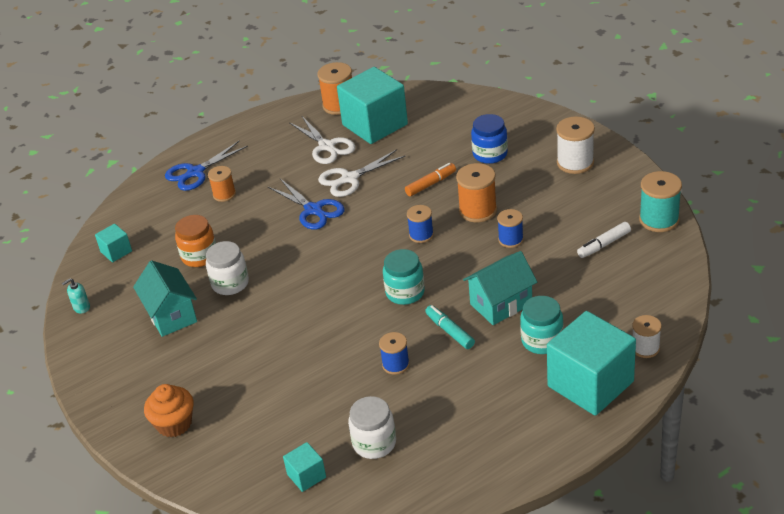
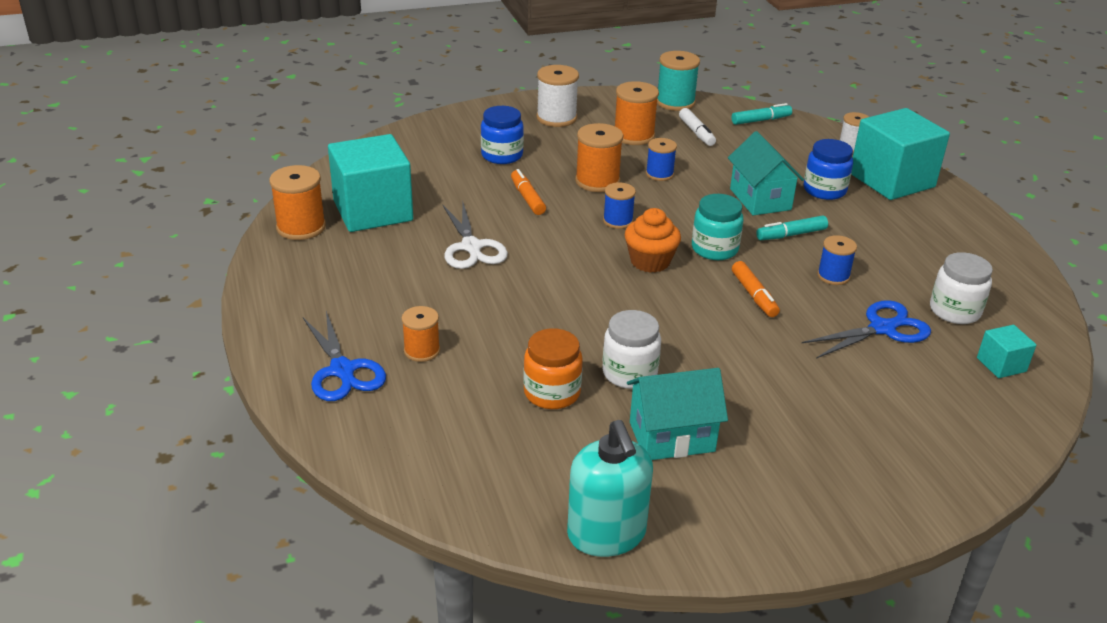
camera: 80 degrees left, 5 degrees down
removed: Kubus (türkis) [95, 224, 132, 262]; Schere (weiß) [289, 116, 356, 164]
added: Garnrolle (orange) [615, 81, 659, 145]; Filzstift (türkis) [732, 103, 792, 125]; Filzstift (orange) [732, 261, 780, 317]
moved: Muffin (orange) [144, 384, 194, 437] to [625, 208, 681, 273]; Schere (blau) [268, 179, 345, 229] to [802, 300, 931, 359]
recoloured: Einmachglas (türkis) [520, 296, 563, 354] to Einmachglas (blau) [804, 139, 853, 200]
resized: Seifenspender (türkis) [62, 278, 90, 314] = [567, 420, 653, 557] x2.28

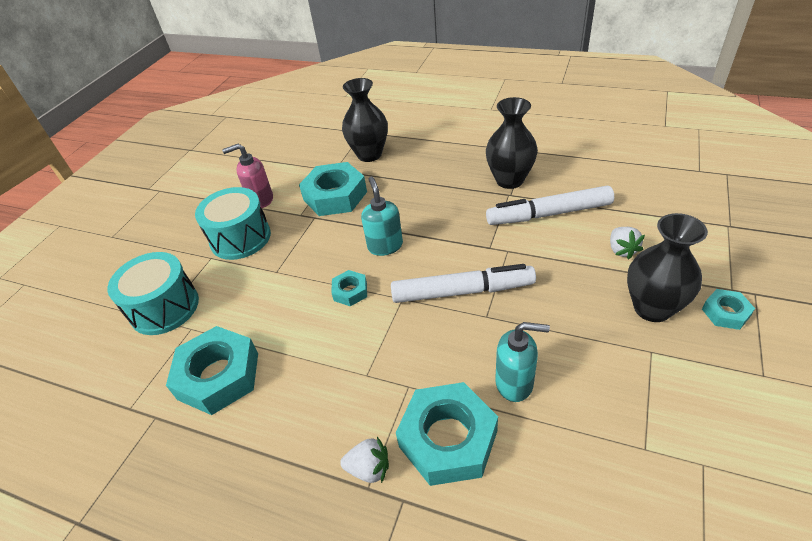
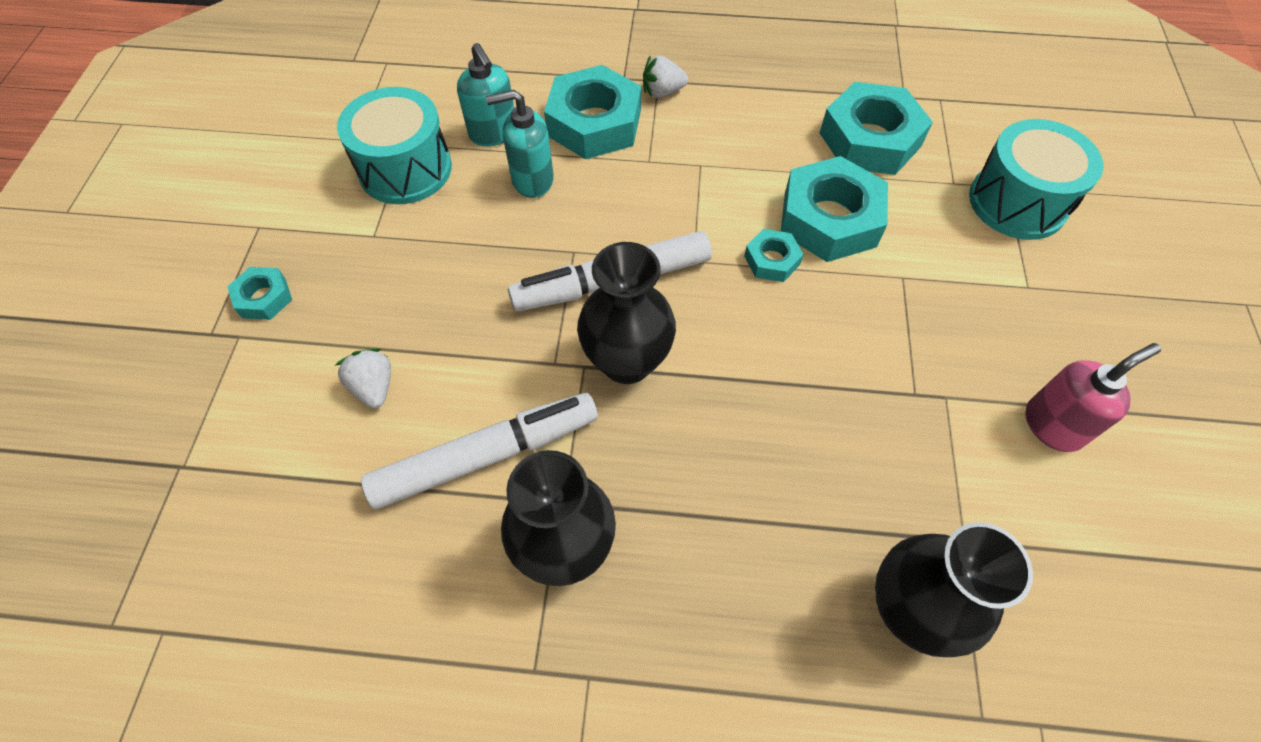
camera: 160 degrees right, 15 degrees up
moved: Trommel (türkis) [195, 187, 271, 260] to [337, 87, 452, 204]; Seifenspender (türkis) [361, 177, 403, 256] to [457, 43, 514, 147]; Vase (schwarz) [627, 213, 708, 322] to [577, 242, 676, 384]; Sechskantmutter (türkis) [299, 162, 367, 216] to [781, 156, 888, 262]

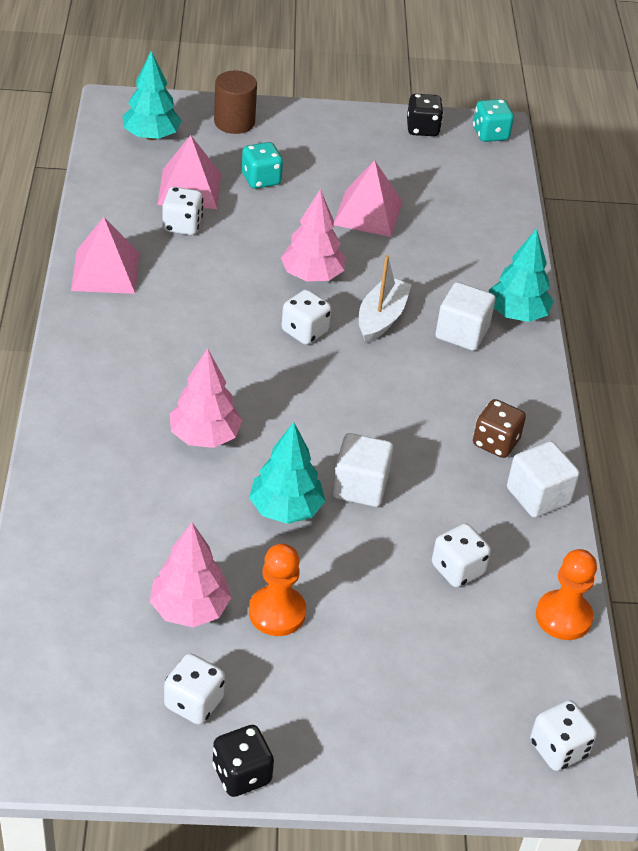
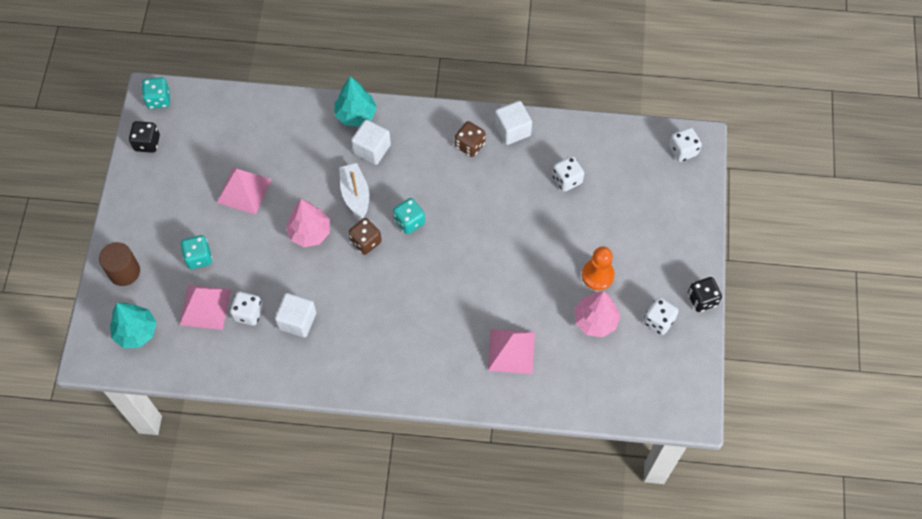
camera: 80 degrees left, 20 degrees up
removed: Baum (rosa) [170, 348, 242, 448]; Baum (türkis) [249, 422, 325, 524]; Bauer (orange) [536, 549, 597, 640]
added: Spielwürfel (türkis) [393, 198, 425, 234]
moved: Kubus (weiß) [332, 433, 393, 507] to [275, 293, 316, 337]; Pyramide (rosa) [71, 217, 139, 294] to [488, 329, 535, 374]
recoloured: Spielwürfel (weiß) [281, 289, 331, 345] to Spielwürfel (braun) [348, 218, 382, 255]
turned: Boot (weiß) [359, 255, 412, 343] = [339, 163, 369, 219] 45 degrees clockwise

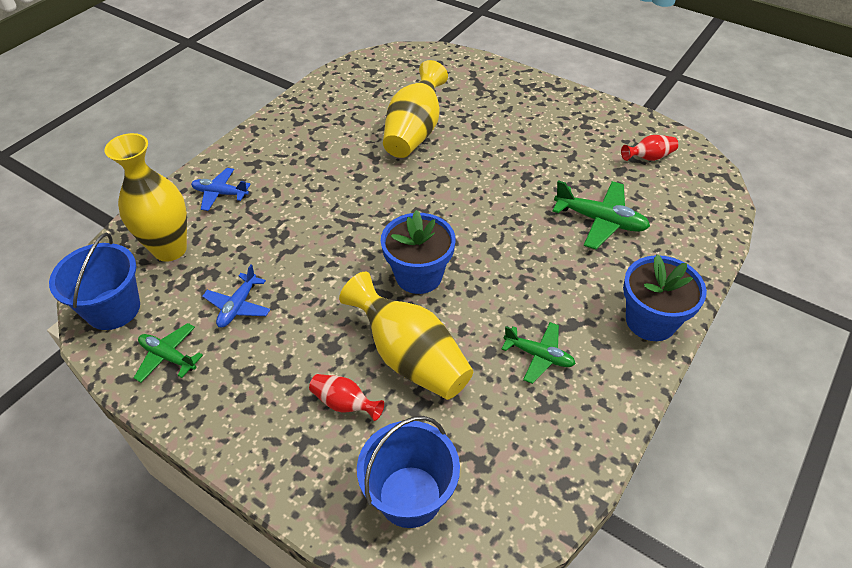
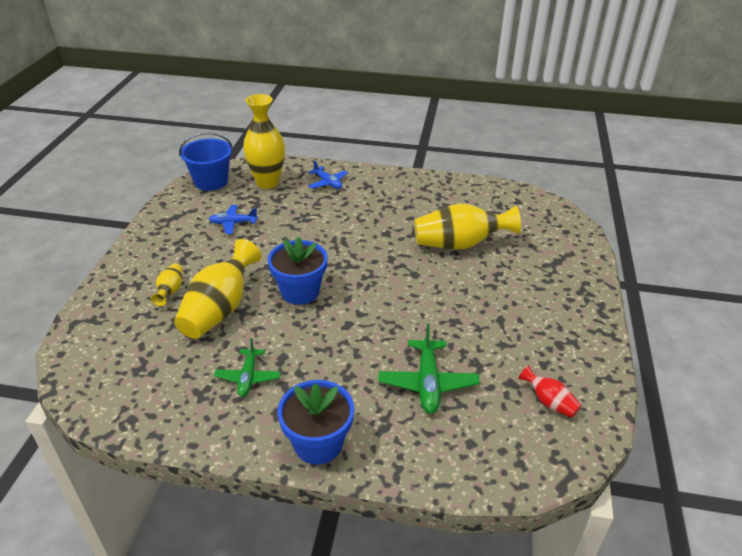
camera: 65 degrees right, 10 degrees down
removed: Flugzeug (grün) [134, 323, 203, 383]; Eimer (blau) [357, 416, 460, 528]
recoloured: Vase (rot) [309, 374, 384, 421] to Vase (gelb) [151, 264, 183, 306]
turned: Flugzeug (blau) [191, 168, 251, 211] = [308, 160, 348, 189] 150 degrees clockwise

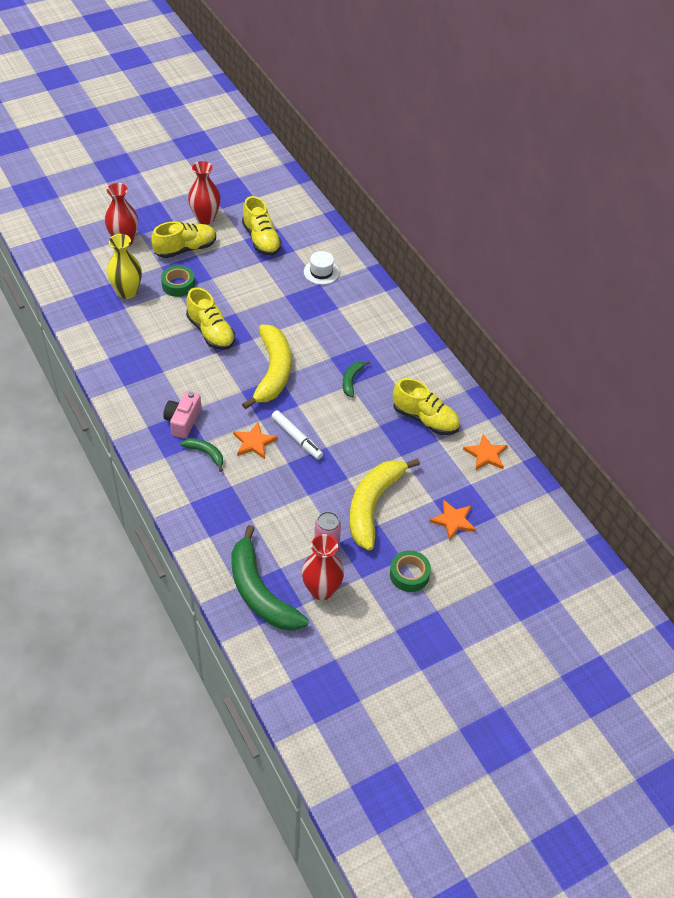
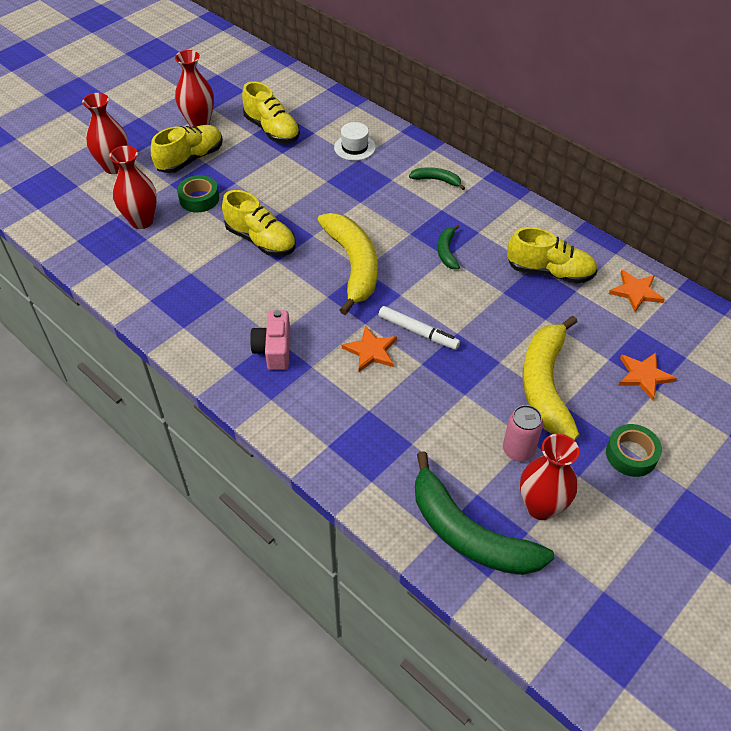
camera: 15 degrees left, 0 degrees up
moved: Banane (grün) [180, 438, 223, 472] to [409, 167, 465, 190]
recoloured: Vase (gelb) [107, 234, 142, 299] to Vase (rot) [109, 146, 157, 229]

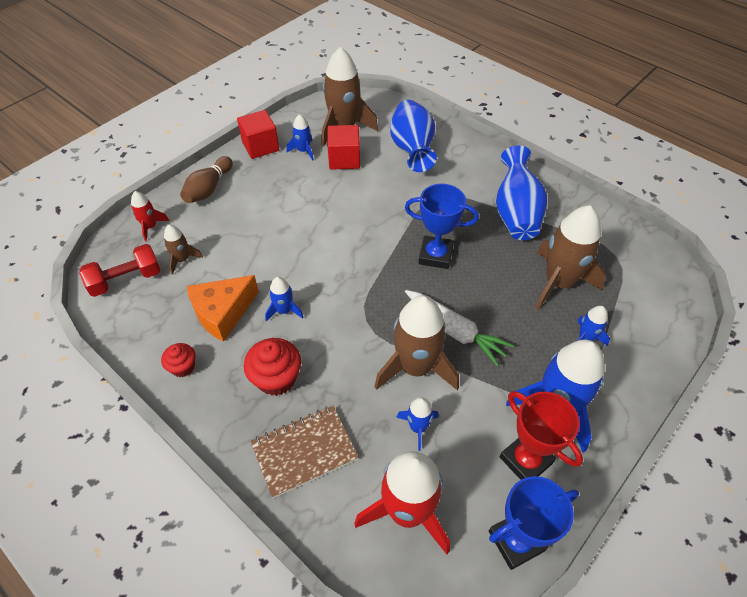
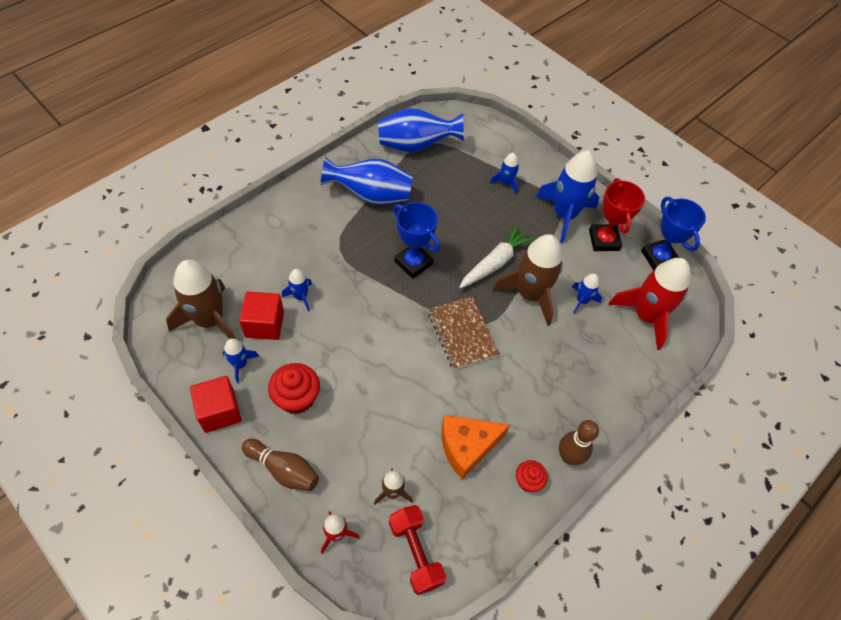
camera: 90 degrees left, 5 degrees up
removed: Rakete (braun) [535, 205, 606, 310]
added: Bowlingkegel (braun) [559, 420, 599, 465]
moved: Muffin (rot) [244, 338, 301, 396] to [268, 363, 320, 414]; Rakete (blau) [265, 277, 304, 322] to [282, 269, 312, 312]; Vase (blau) [390, 100, 437, 172] to [378, 108, 464, 152]; Notizbuch (braun) [250, 405, 358, 498] to [428, 296, 500, 370]
turned: Pokal (blau) [405, 184, 479, 269] = [393, 202, 440, 279] 60 degrees counterclockwise; Käse (orange) [187, 275, 259, 342] = [441, 415, 510, 479] 105 degrees clockwise; Pokal (rot) [500, 391, 583, 480] = [589, 178, 645, 251] 60 degrees counterclockwise

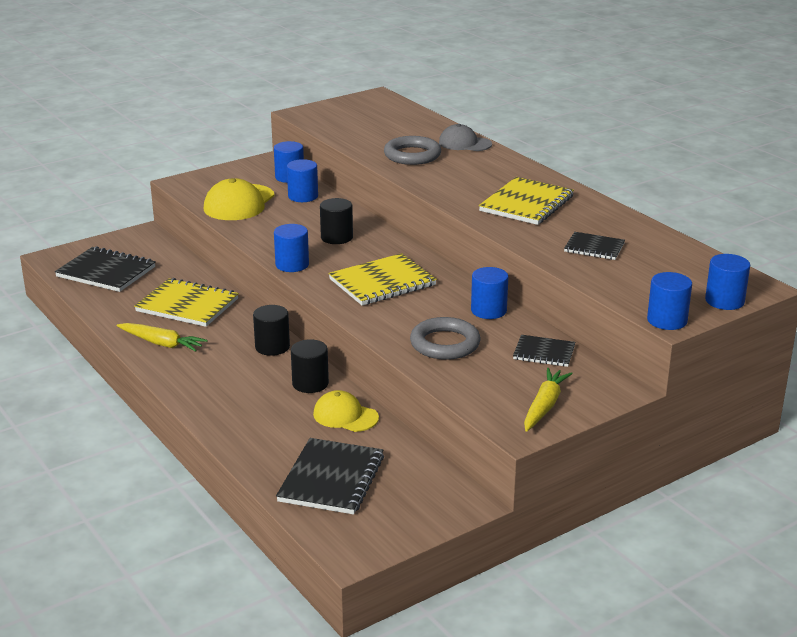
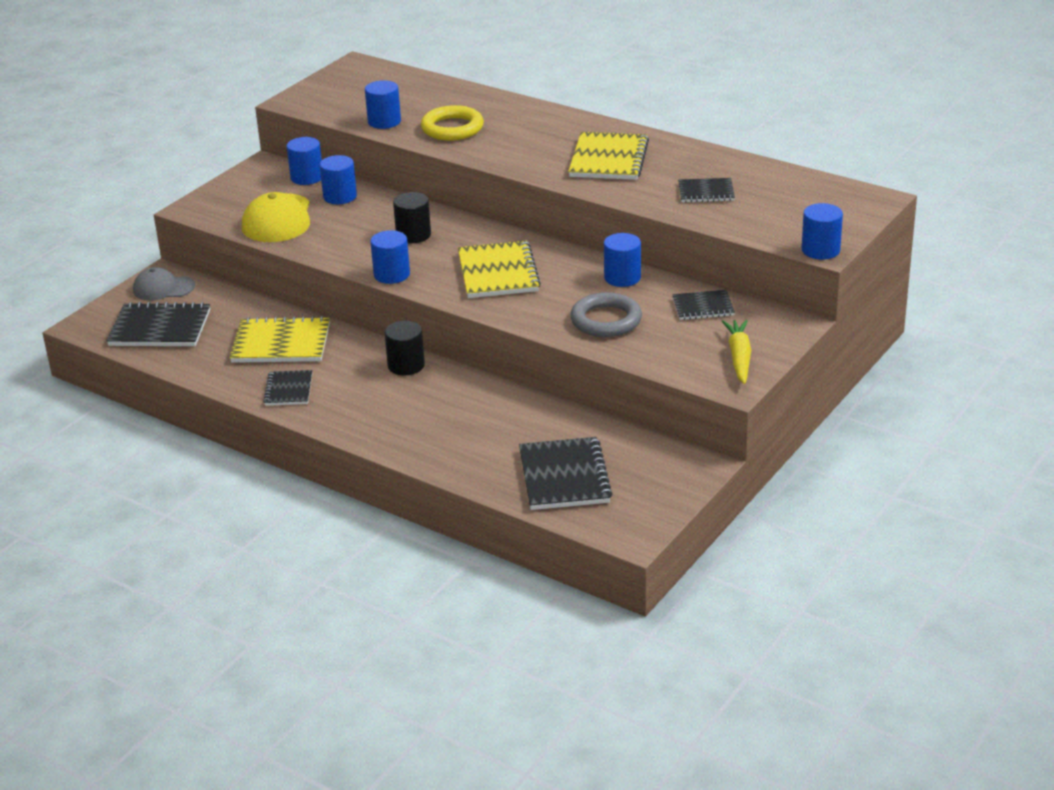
camera: 20 degrees left, 5 degrees up
removed: Vollzylinder (schwarz) [291, 339, 329, 393]; Kappe (gelb) [313, 390, 379, 432]
moved: Kappe (grau) [439, 124, 492, 151] to [133, 267, 195, 300]; Vollzylinder (blau) [705, 254, 750, 310] to [365, 80, 401, 129]
replaced: Karotte (gelb) [117, 323, 208, 352] to Notizbuch (schwarz) [263, 370, 312, 406]
recoloured: Ring (grau) [384, 136, 441, 165] to Ring (gelb) [421, 105, 484, 141]
turned: Notizbuch (gelb) [329, 253, 437, 306] = [458, 240, 541, 298] 45 degrees counterclockwise

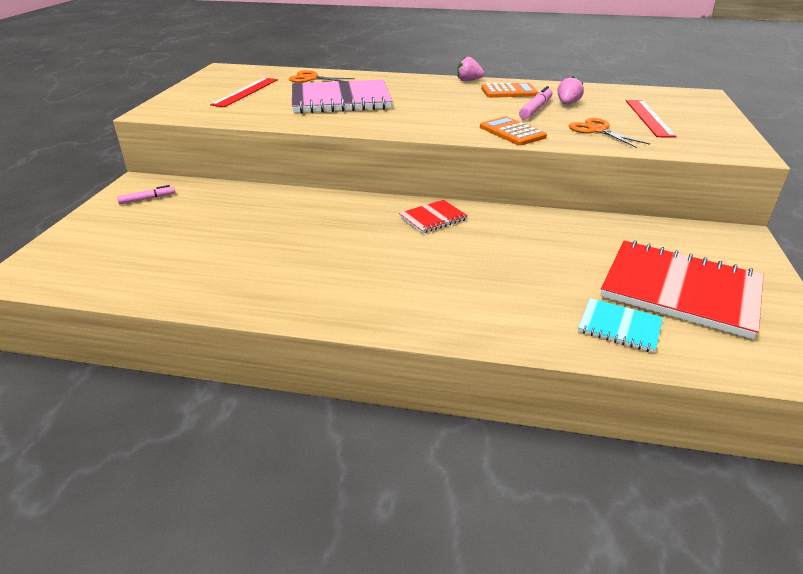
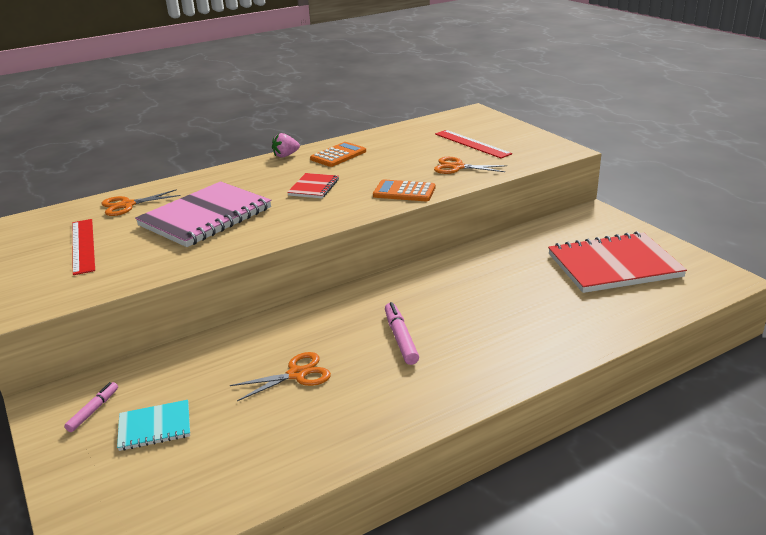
camera: 40 degrees left, 5 degrees down
removed: Erdbeere (rosa) [557, 76, 584, 104]
added: Schere (orange) [230, 352, 331, 401]
moved: Notizbuch (türkis) [578, 298, 663, 353] to [117, 400, 190, 451]; Notizbuch (rot) [399, 200, 468, 234] to [287, 173, 339, 198]; Filzstift (rosa) [519, 86, 553, 119] to [385, 302, 419, 365]

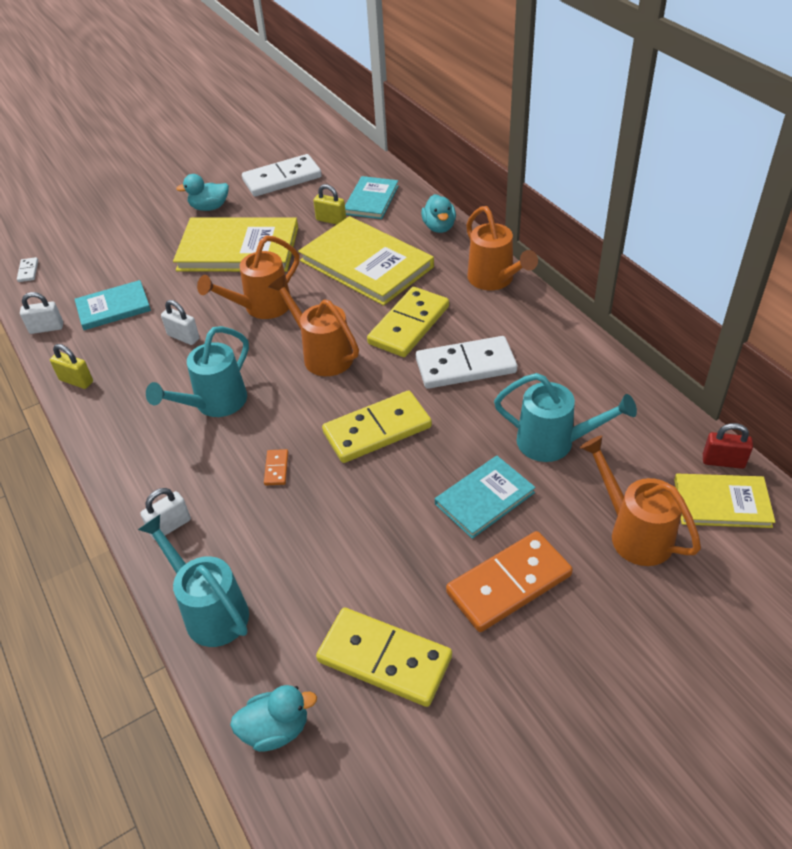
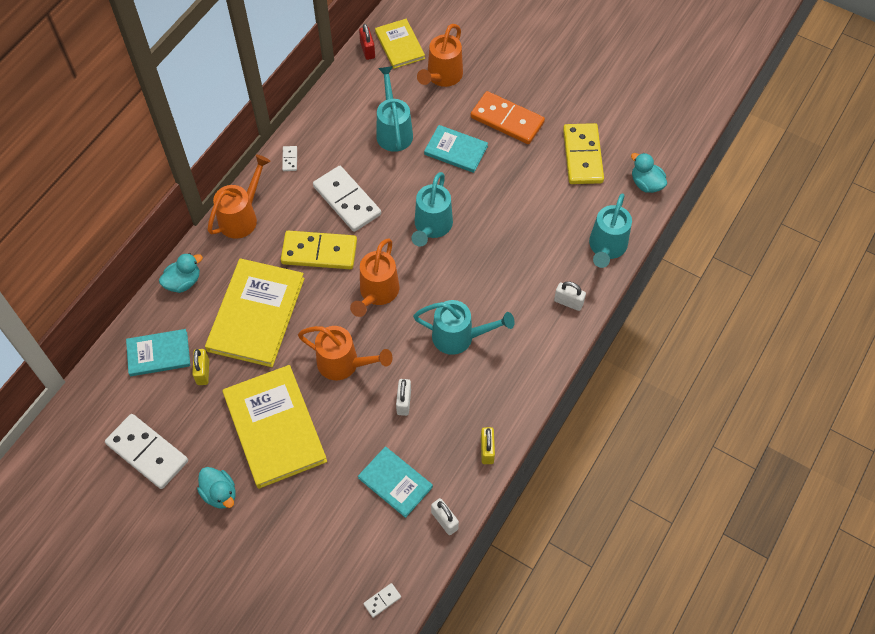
camera: 120 degrees left, 15 degrees up
removed: Dominostein (orange) [264, 449, 288, 486]
added: Dominostein (weiß) [282, 146, 297, 171]
replaced: Dominostein (gelb) [322, 390, 432, 463] to Gießkanne (türkis) [411, 172, 453, 247]

